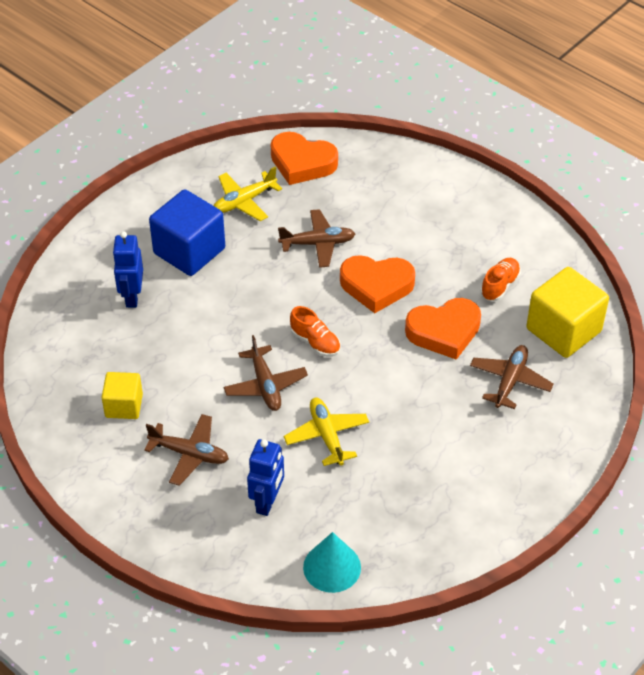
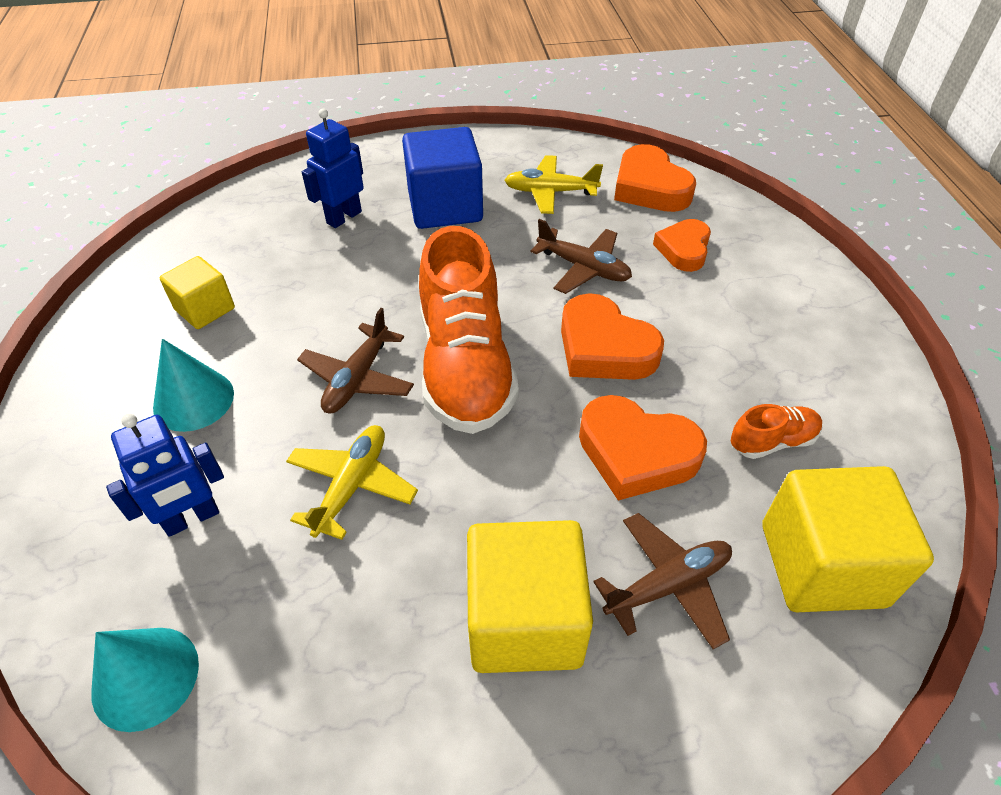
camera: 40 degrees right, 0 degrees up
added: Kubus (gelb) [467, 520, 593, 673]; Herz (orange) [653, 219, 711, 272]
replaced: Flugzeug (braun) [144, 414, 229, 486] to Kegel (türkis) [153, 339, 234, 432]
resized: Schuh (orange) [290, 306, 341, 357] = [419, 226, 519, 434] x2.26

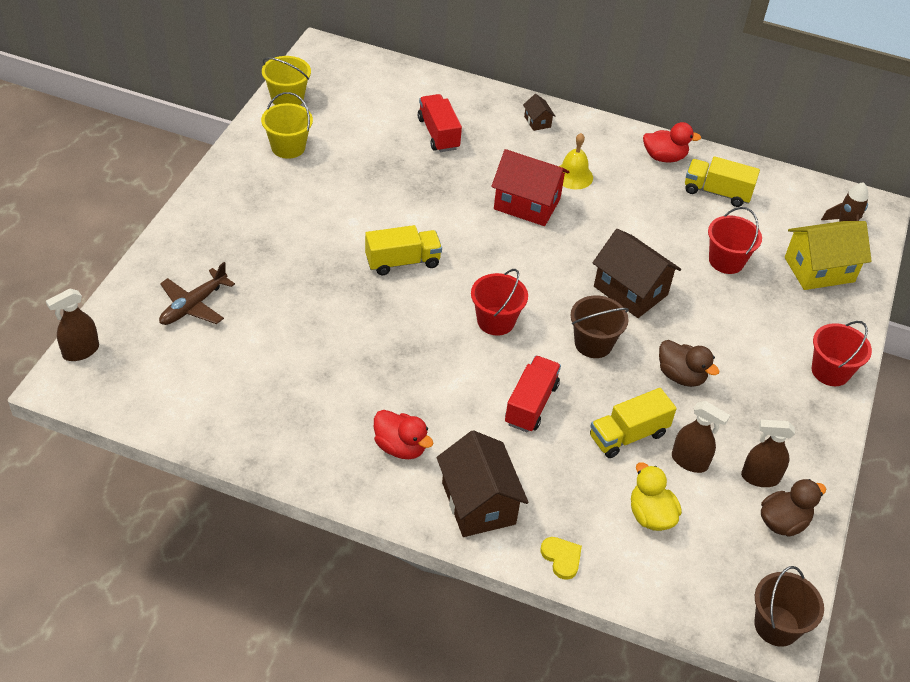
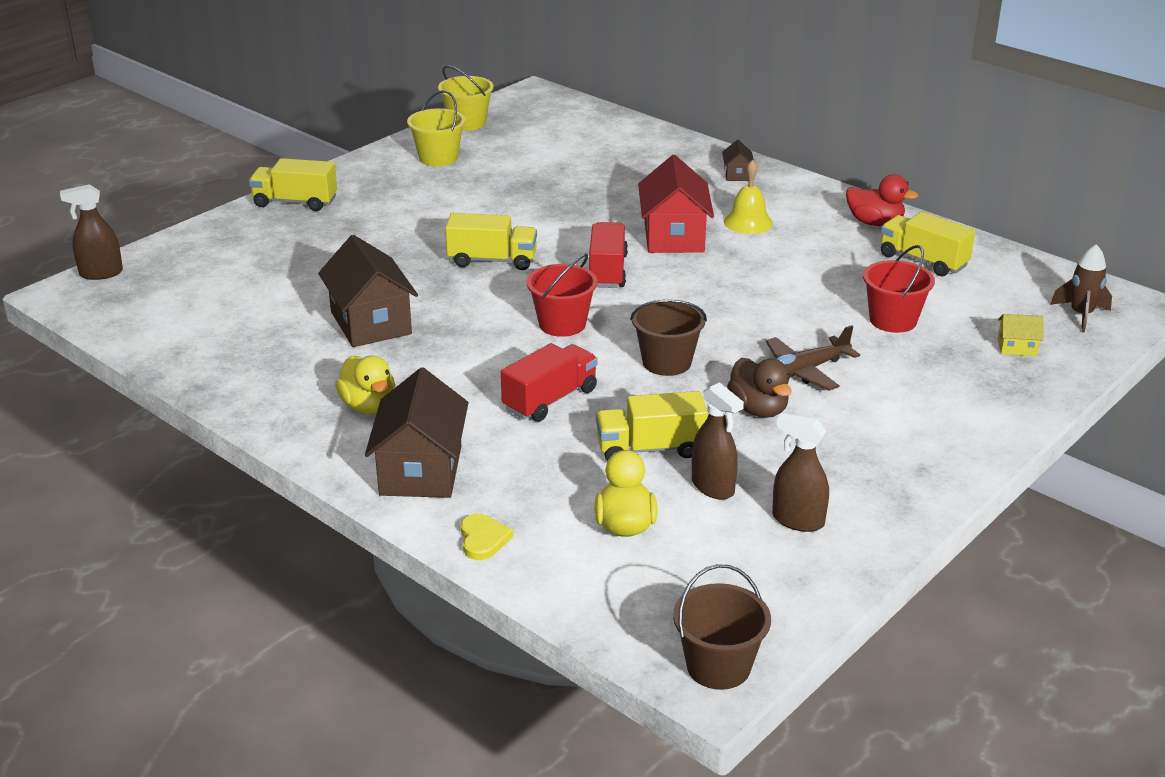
camera: 25 degrees right, 15 degrees down
removed: Ente (braun) [761, 479, 826, 537]; Eimer (rot) [812, 321, 872, 386]
added: Lastwagen (gelb) [249, 158, 337, 211]
moved: Haus (braun) [593, 229, 681, 318] to [318, 235, 418, 347]; Lastwagen (rot) [418, 94, 462, 152] to [589, 222, 628, 288]; Flugzeug (braun) [159, 262, 235, 325] to [766, 325, 860, 391]
recoloured: Ente (rot) [374, 410, 433, 459] to Ente (gelb) [335, 356, 396, 414]
turned: Haus (rot) [491, 149, 569, 226] = [638, 155, 714, 253] 45 degrees clockwise
resized: Haus (gelb) [785, 221, 872, 290] = [998, 314, 1044, 356] x0.46

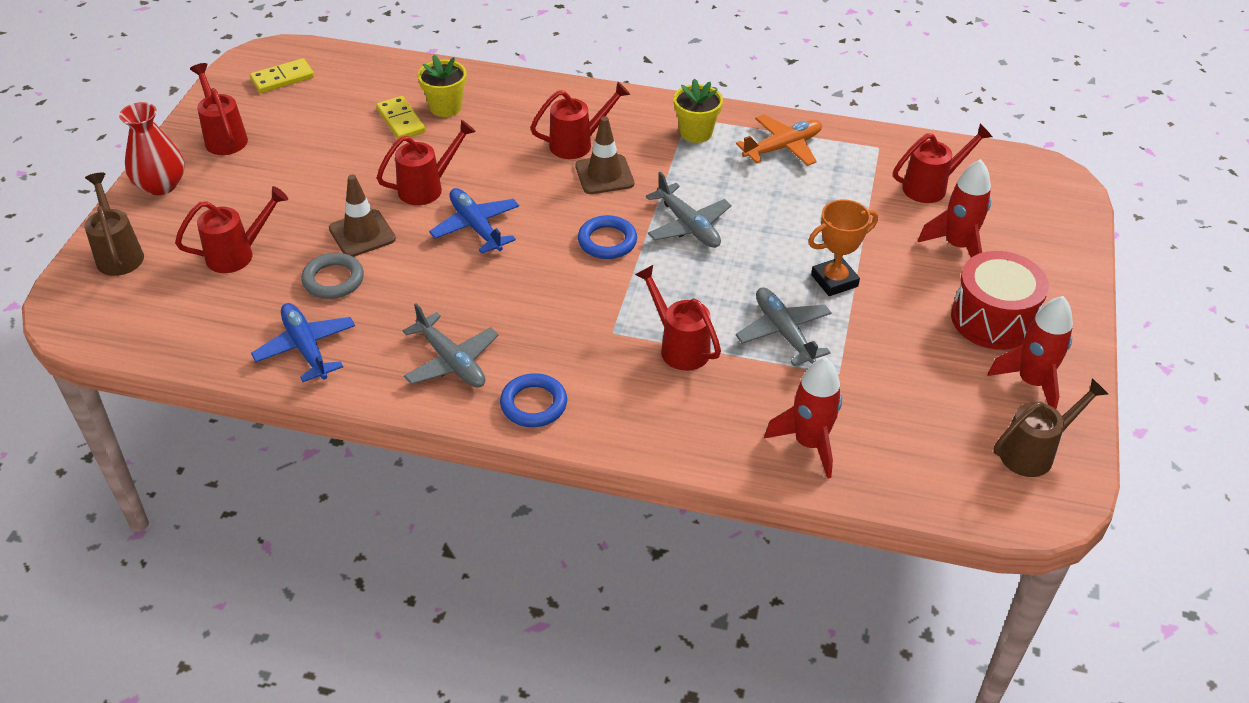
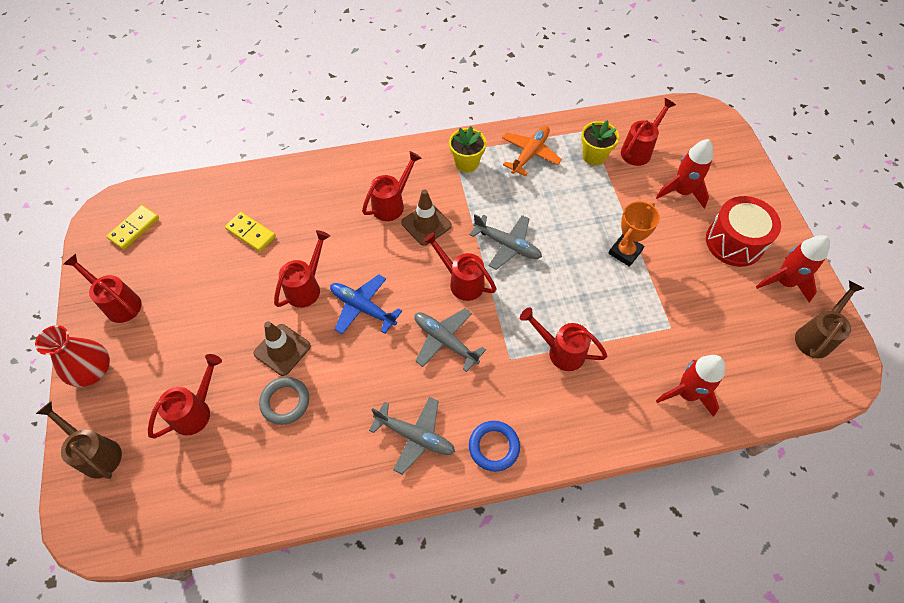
camera: 25 degrees left, 15 degrees up
removed: Flugzeug (blau) [251, 303, 355, 382]
moved: Flugzeug (grau) [736, 287, 832, 366] to [414, 308, 486, 372]; Blumentopf (gelb) [418, 55, 466, 117] to [581, 120, 619, 166]
replaced: Ring (blau) [578, 215, 637, 259] to Gießkanne (rot) [423, 232, 496, 301]

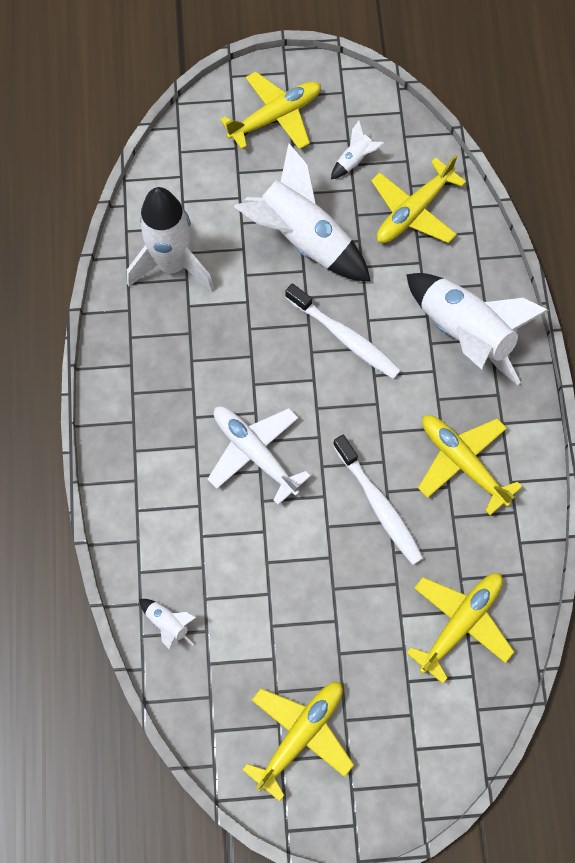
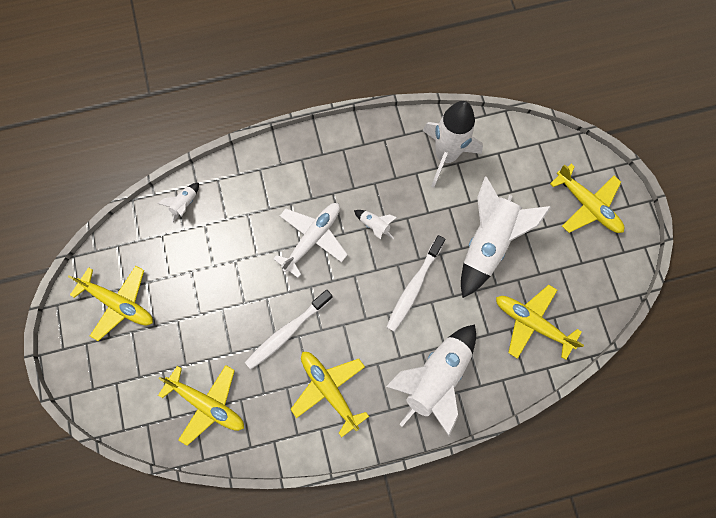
camera: 80 degrees right, 5 degrees up
moved: Rakete (weiß) [331, 120, 384, 179] to [354, 210, 397, 239]
turned: Flugzeug (gelb) [418, 415, 522, 515] = [290, 352, 369, 438] 75 degrees counterclockwise

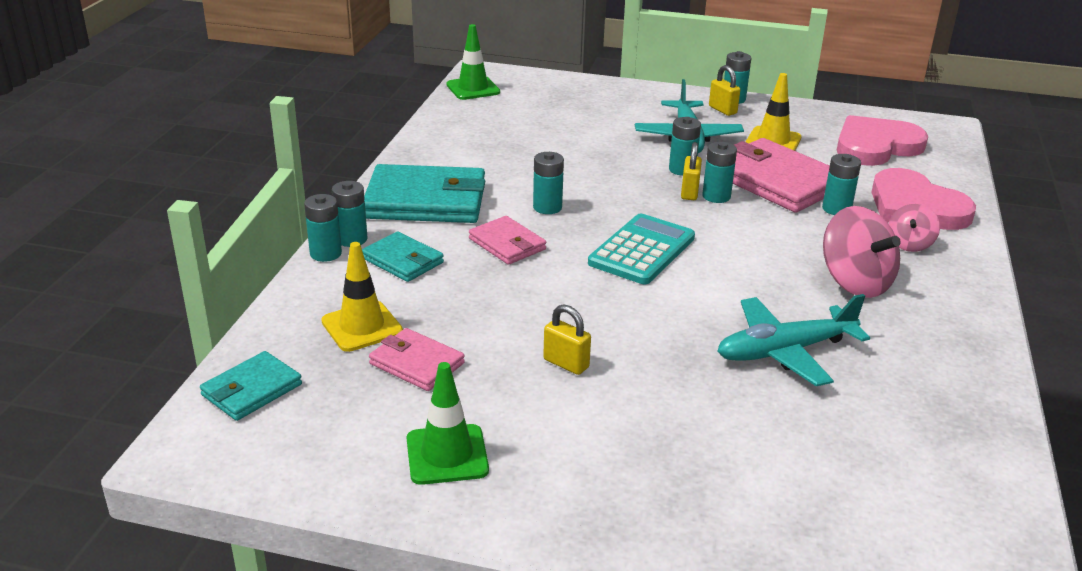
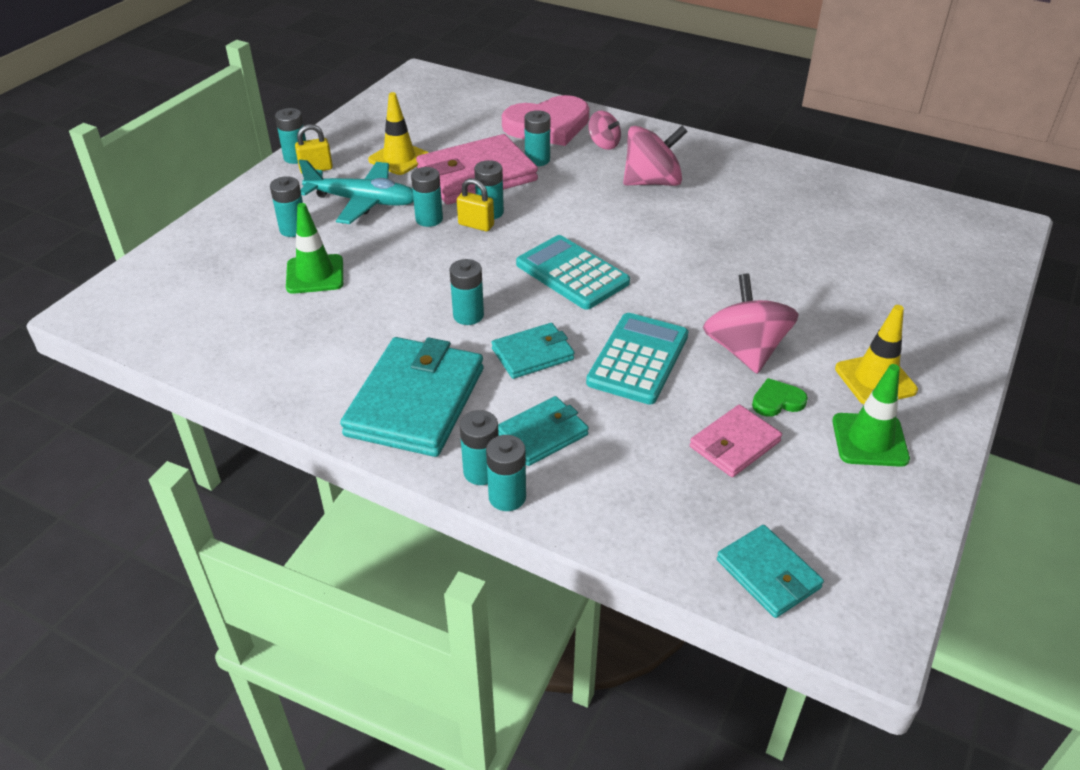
camera: 75 degrees left, 10 degrees up
removed: Flugzeug (türkis) [717, 294, 870, 386]; Herz (rosa) [837, 115, 928, 166]
added: Batterie (türkis) [270, 176, 303, 237]; Taschenrechner (türkis) [586, 313, 689, 405]; Herz (grün) [752, 378, 808, 417]
moved: Leitkegel (grün) [446, 24, 500, 100] to [286, 203, 343, 294]; Leitkegel (gelb) [321, 242, 403, 352] to [835, 305, 918, 404]
replaced: Vorhängeschloss (gelb) [543, 304, 591, 375] to Kreisel (rosa) [703, 274, 799, 374]
recoloured: Geldbörse (rosa) [469, 216, 546, 265] to Geldbörse (türkis) [491, 323, 575, 379]

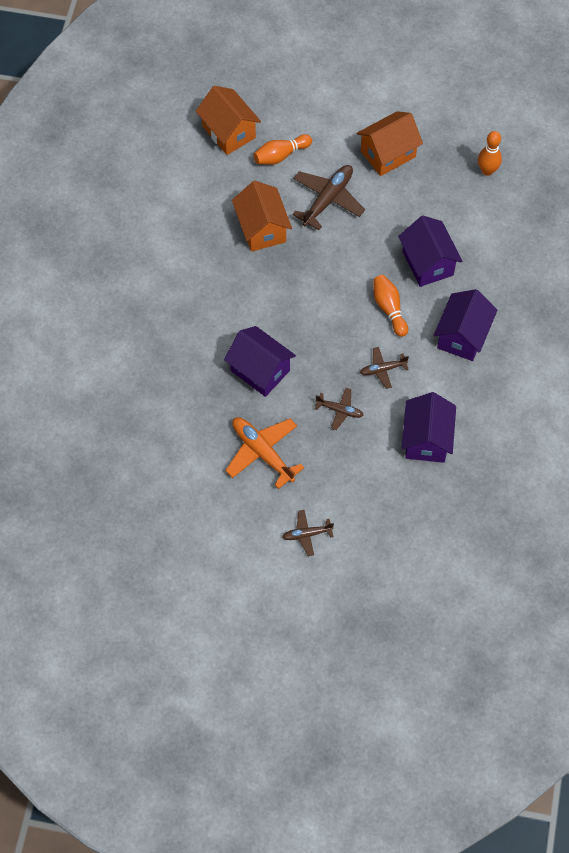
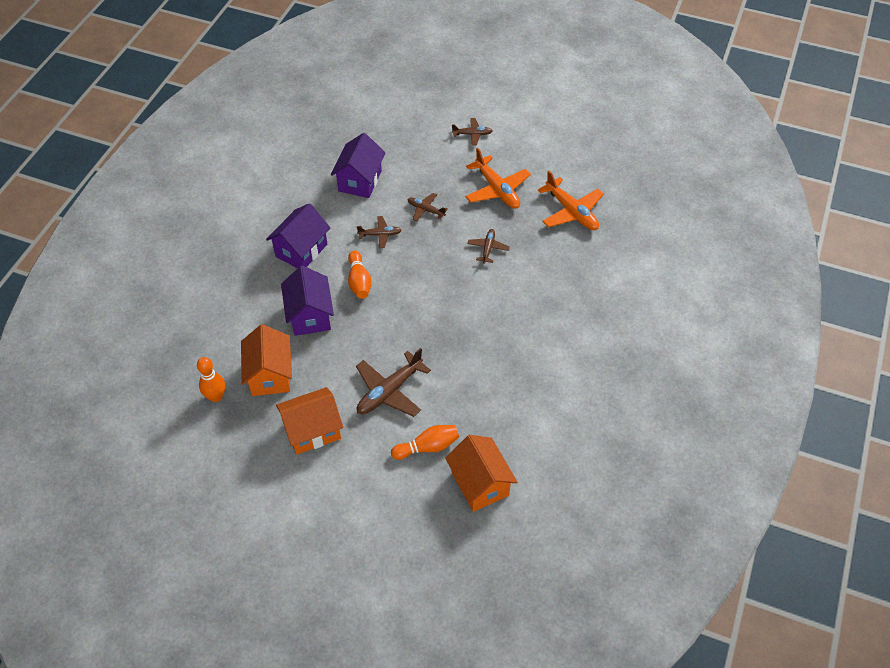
camera: 170 degrees left, 10 degrees down
added: Flugzeug (orange) [538, 171, 604, 230]
moved: Haus (orange) [232, 181, 292, 252] to [241, 324, 292, 396]
replaced: Haus (lila) [224, 326, 296, 397] to Flugzeug (braun) [467, 229, 510, 264]

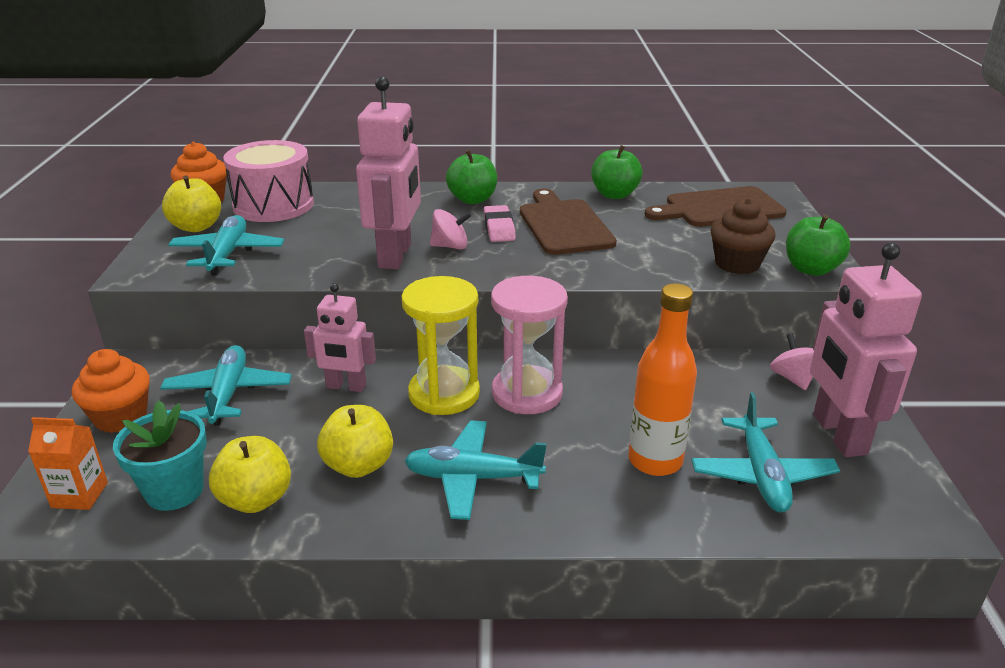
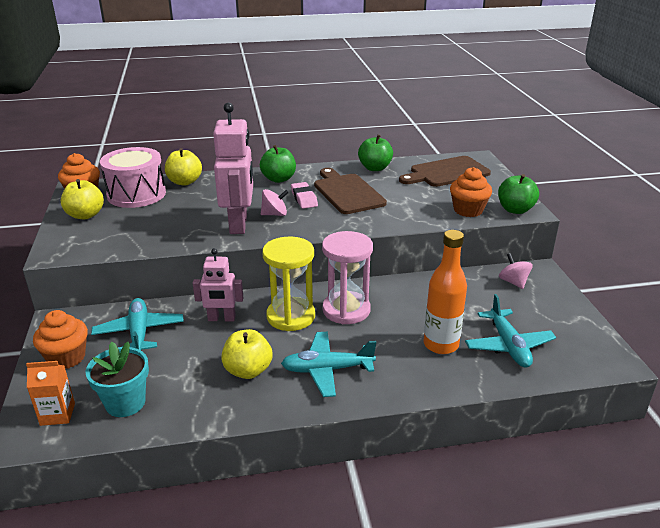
camera: 10 degrees left, 0 degrees up
removed: Flugzeug (türkis) [168, 215, 284, 276]; Roboter (rosa) [810, 242, 922, 457]
moved: Apfel (gelb) [209, 436, 291, 513] to [165, 148, 202, 186]
recoloured: Muffin (braun) [710, 198, 775, 274] to Muffin (orange) [450, 167, 492, 217]

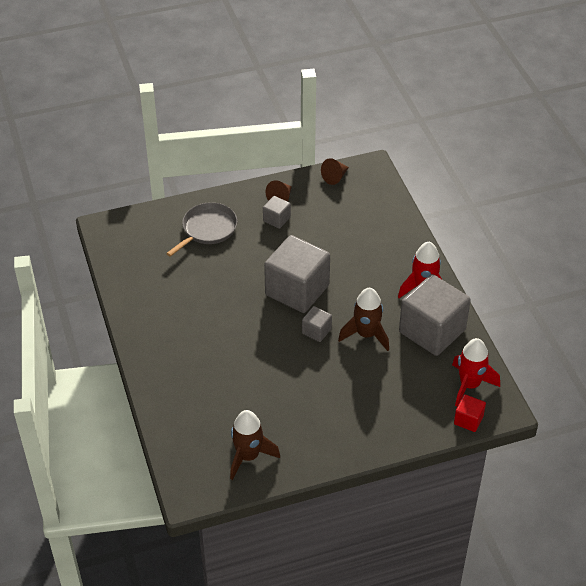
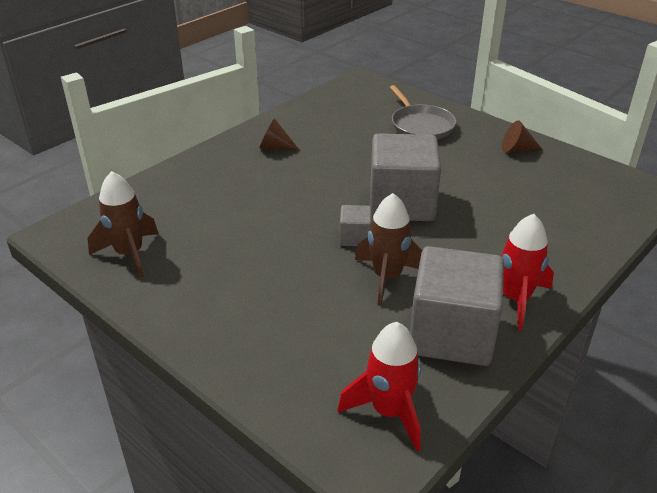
camera: 60 degrees right, 10 degrees down
removed: Kubus (grau) [263, 196, 291, 229]; Kubus (rot) [454, 394, 486, 432]
moved: Kegel (braun) [321, 158, 349, 185] to [259, 118, 300, 151]
turned: Pfanne (grau) [166, 202, 237, 257] = [389, 85, 456, 140] 60 degrees clockwise

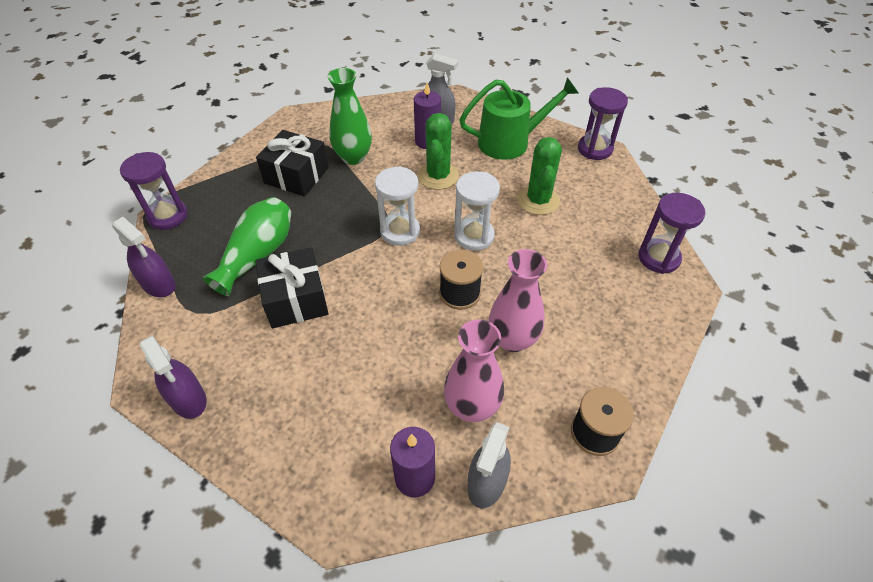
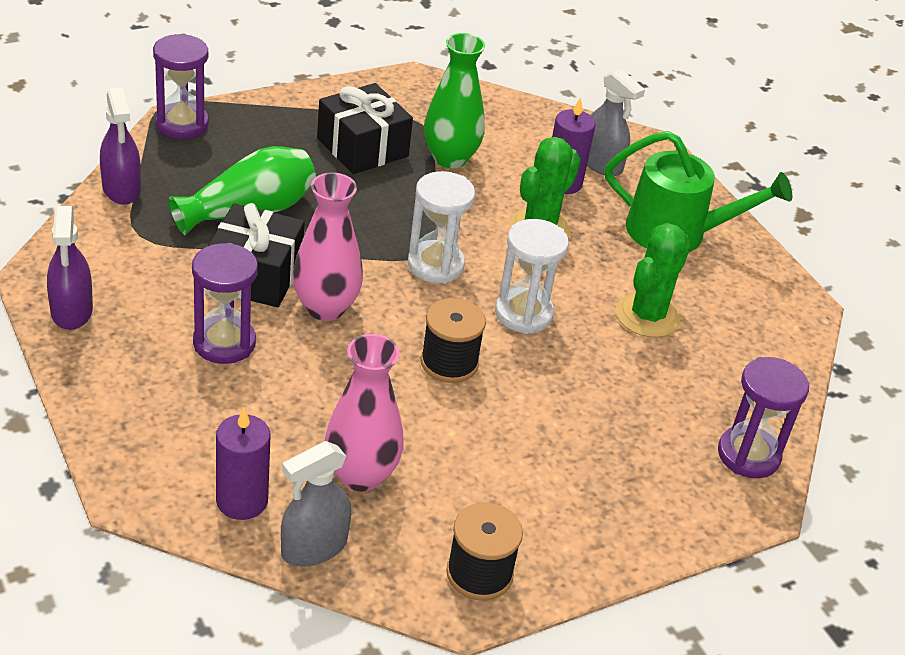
camera: 25 degrees right, 10 degrees down
moved: Sanduhr (lila) [578, 87, 628, 160] to [192, 243, 258, 364]; Vase (rosa) [489, 249, 547, 352] to [293, 173, 363, 321]

